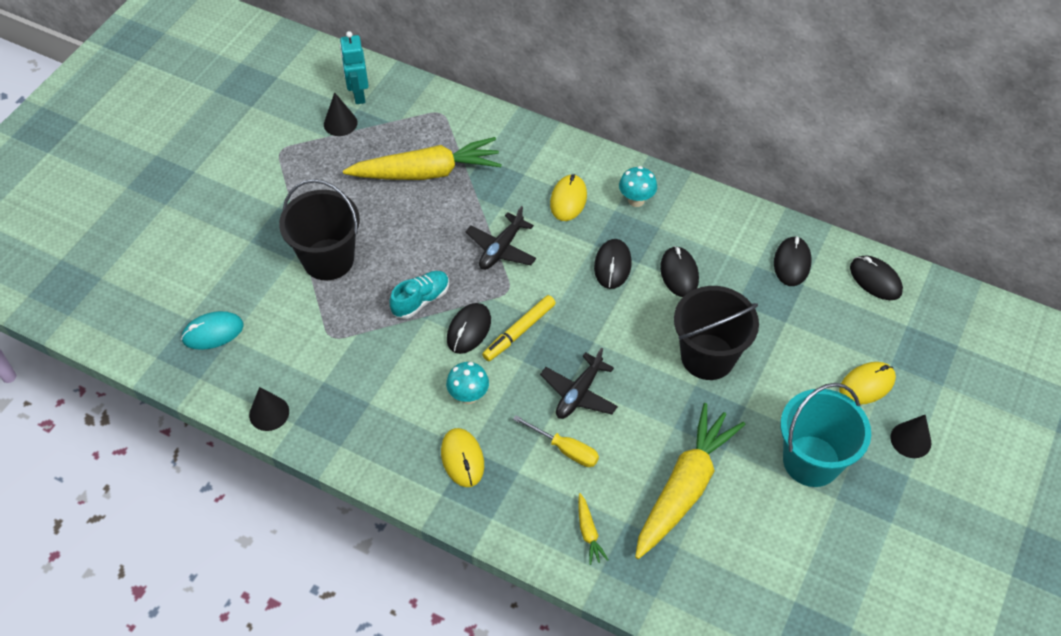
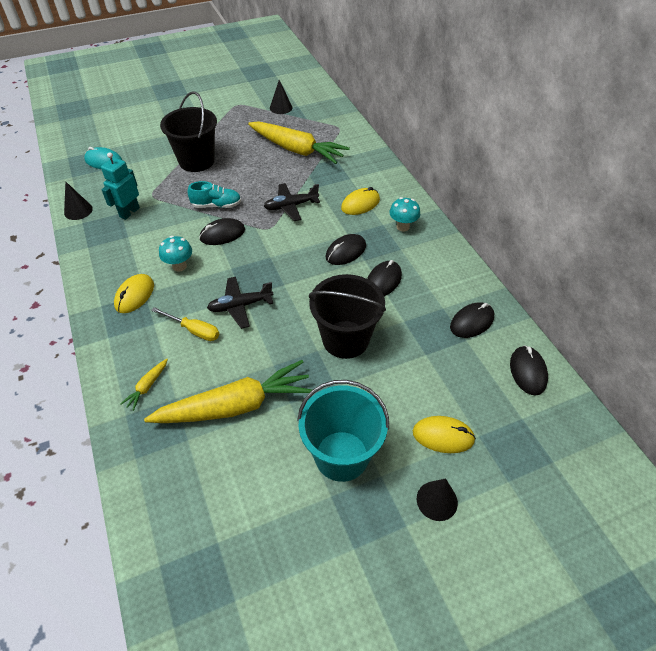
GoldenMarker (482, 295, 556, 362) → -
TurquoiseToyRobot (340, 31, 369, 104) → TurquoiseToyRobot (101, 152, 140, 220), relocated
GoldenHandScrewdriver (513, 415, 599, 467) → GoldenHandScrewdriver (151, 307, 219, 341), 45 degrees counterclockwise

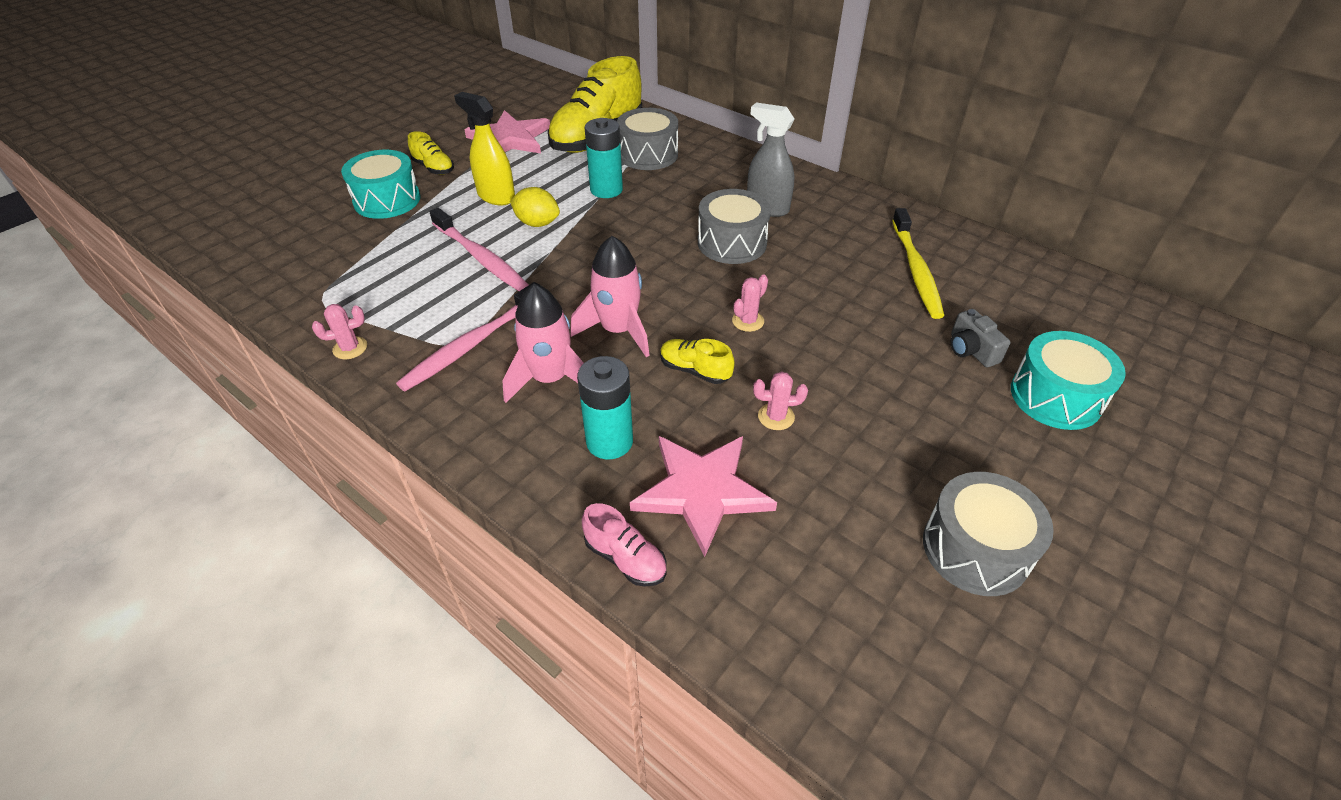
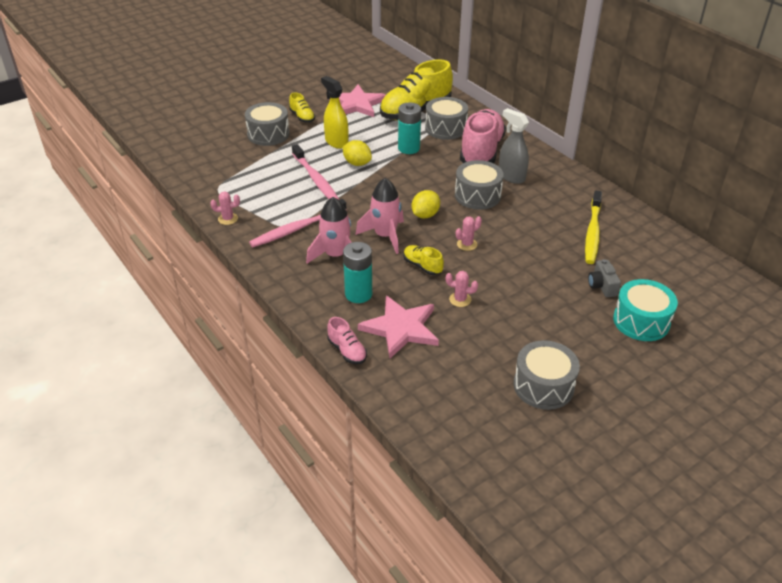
- → GoldenToyLemon (412, 190, 440, 218)
- → RosePinkLaceUpShoe (460, 109, 506, 163)
TurquoiseToyDrum (341, 150, 420, 219) → AshGreyToyDrum (245, 102, 290, 146)

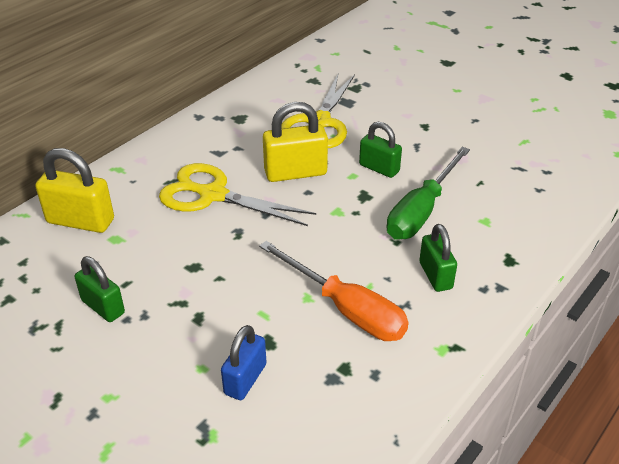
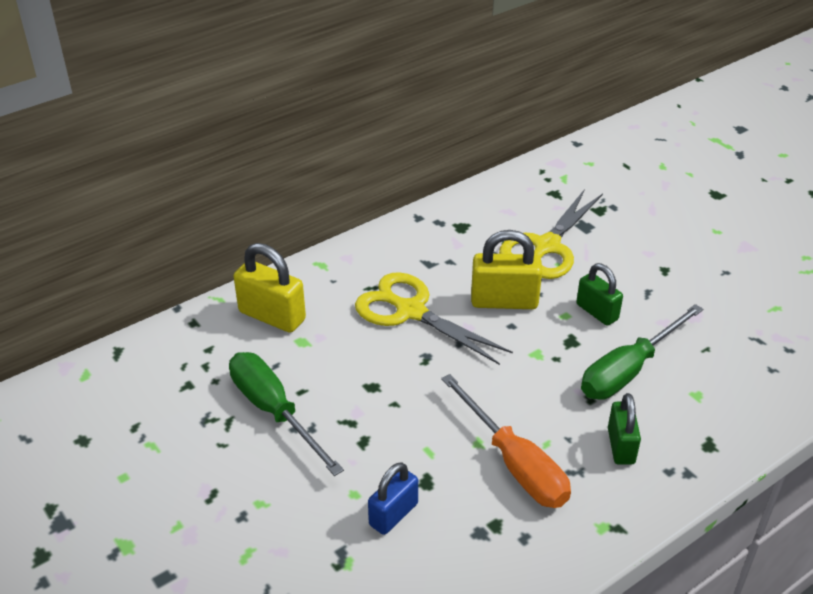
LeafGreenLock (75, 256, 125, 322) → LeafGreenHandScrewdriver (229, 352, 344, 476)

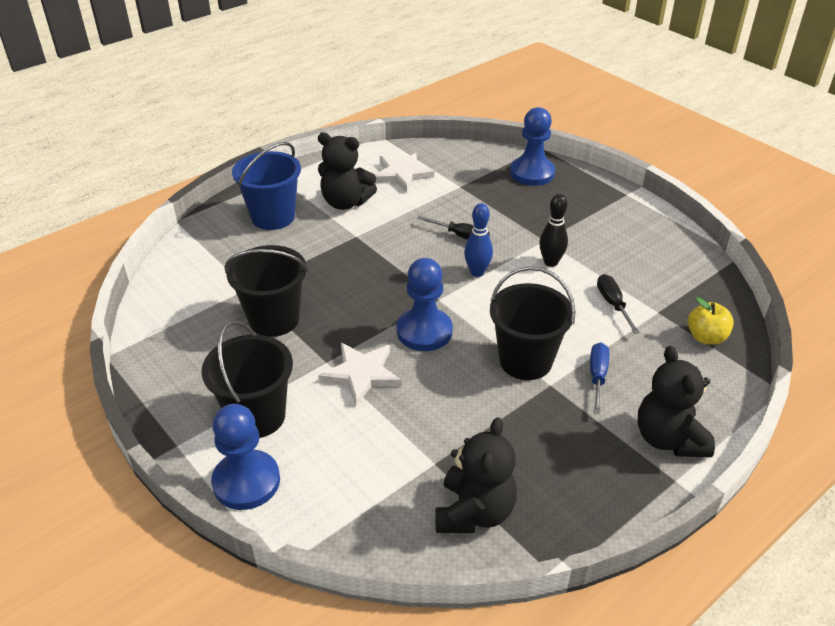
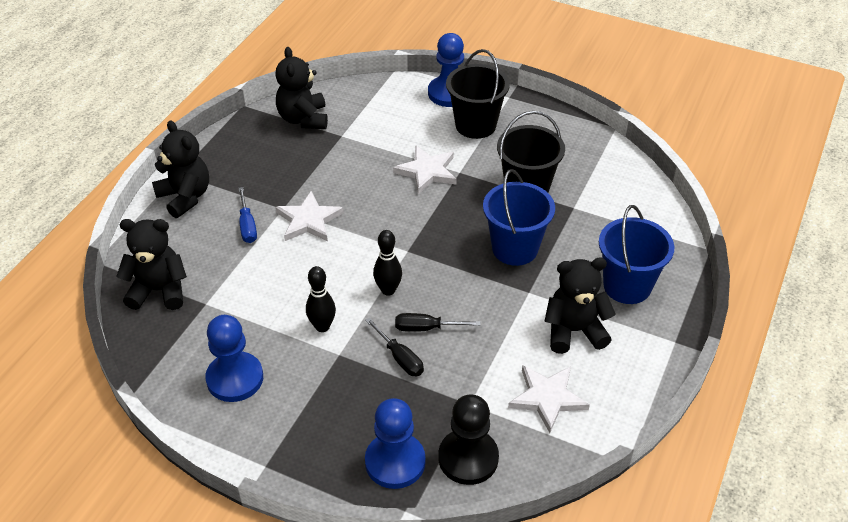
- → BlackChessPawn (438, 395, 499, 485)
- → CobaltSandBucket (483, 169, 555, 266)
CobaltChessPawn (397, 258, 453, 351) → CobaltChessPawn (205, 315, 263, 402), relocated
BlackHandScrewdriver (597, 274, 640, 334) → BlackHandScrewdriver (365, 318, 424, 376), relocated
BlackSandBucket (490, 266, 576, 380) → SnowWhiteStarShape (275, 191, 344, 241)
GoldenToyApple (688, 297, 734, 345) → BlackStuffedBear (116, 219, 187, 310)
CobaltSkittle (464, 203, 493, 277) → BlackSkittle (373, 230, 402, 296)

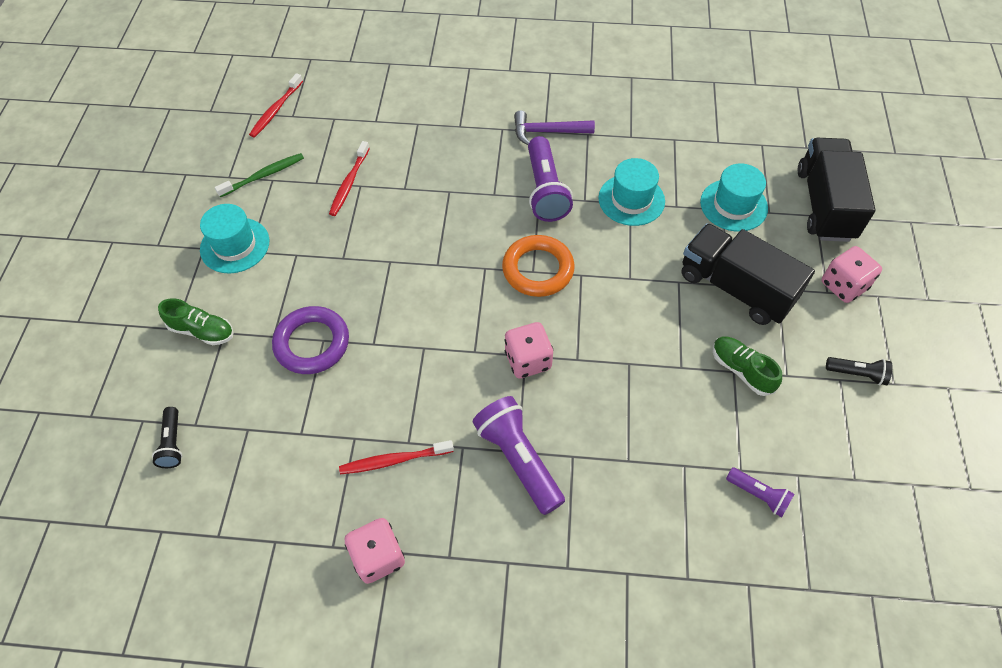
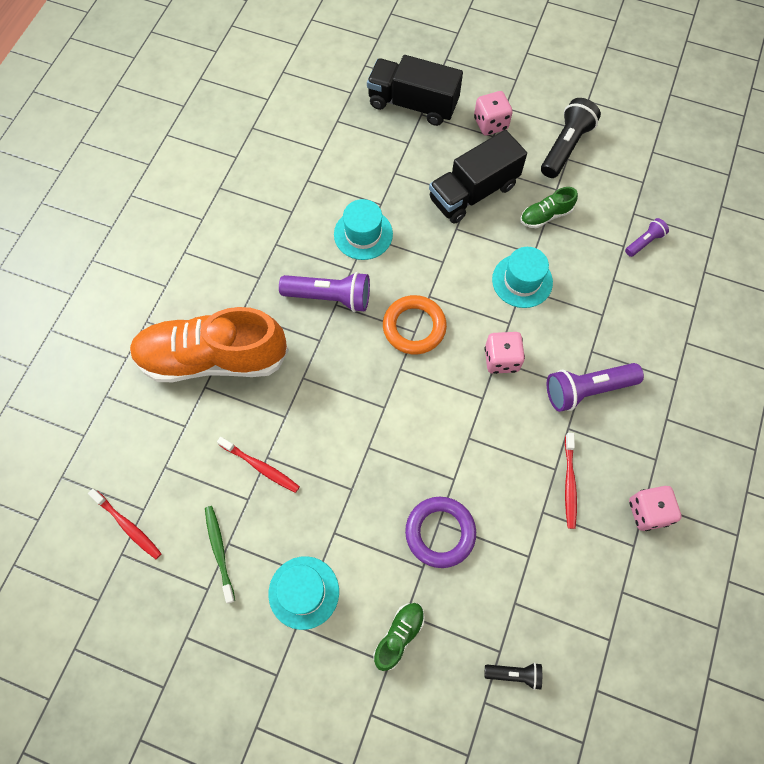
PurpleClawHammer (514, 111, 595, 145) → -
- → OrangeColouredLaceUpShoe (130, 307, 289, 382)
TurquoiseTopHat (700, 164, 768, 232) → TurquoiseTopHat (492, 247, 553, 308), relocated
BlackTorch (826, 357, 893, 385) → BlackTorch (541, 98, 601, 178), x1.87

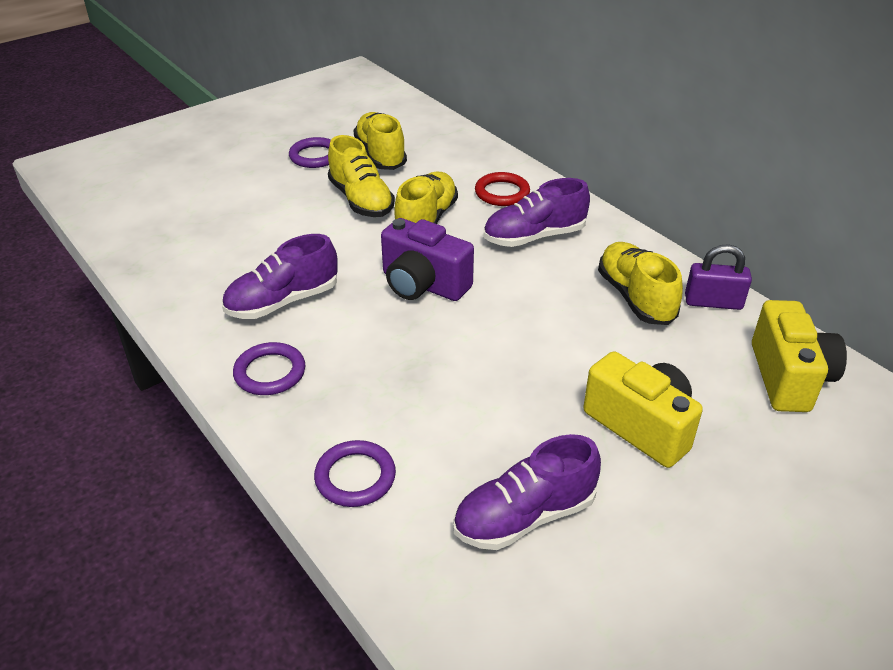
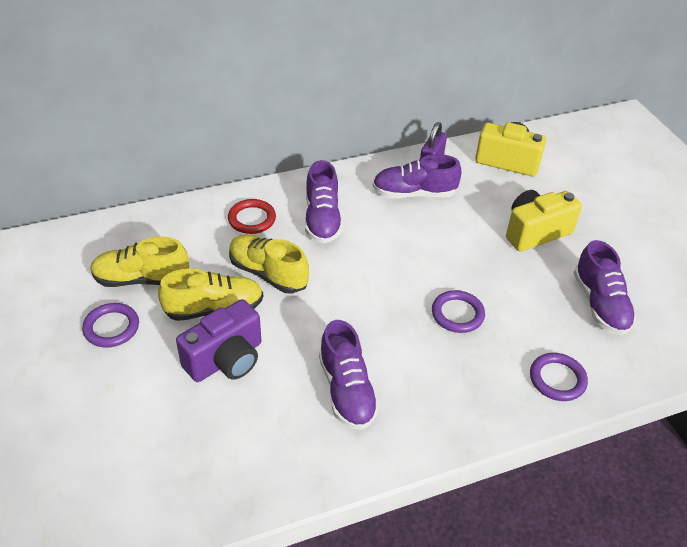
PurpleRing (233, 342, 306, 395) → PurpleRing (432, 290, 485, 333), relocated
PurplePhotoCamera (381, 218, 474, 301) → PurplePhotoCamera (176, 299, 261, 382), relocated
GoldenLaceUpShoe (598, 242, 683, 325) → PurpleLaceUpShoe (372, 154, 461, 198)

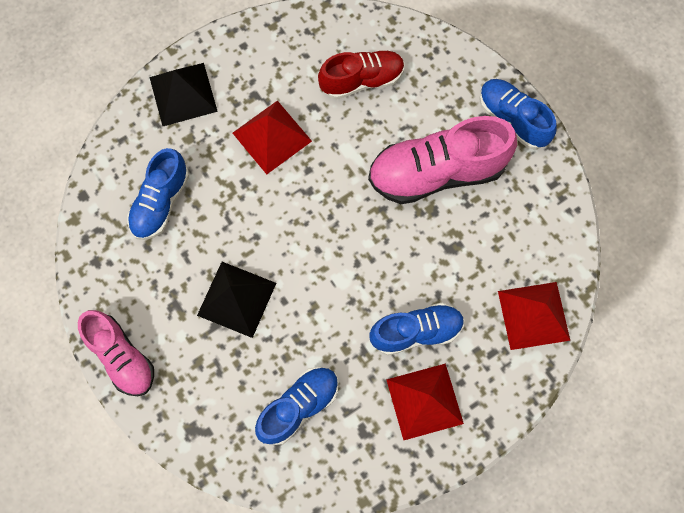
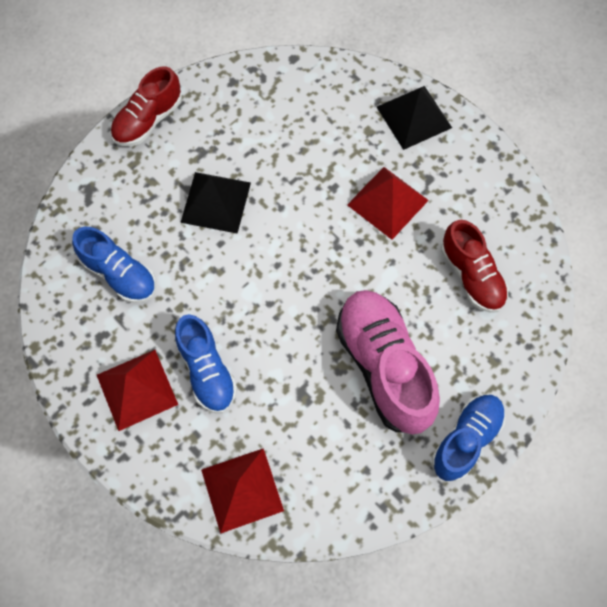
CobaltLaceUpShoe (127, 148, 189, 240) → -
RosePinkLaceUpShoe (78, 310, 154, 396) → RedLaceUpShoe (111, 66, 182, 146)

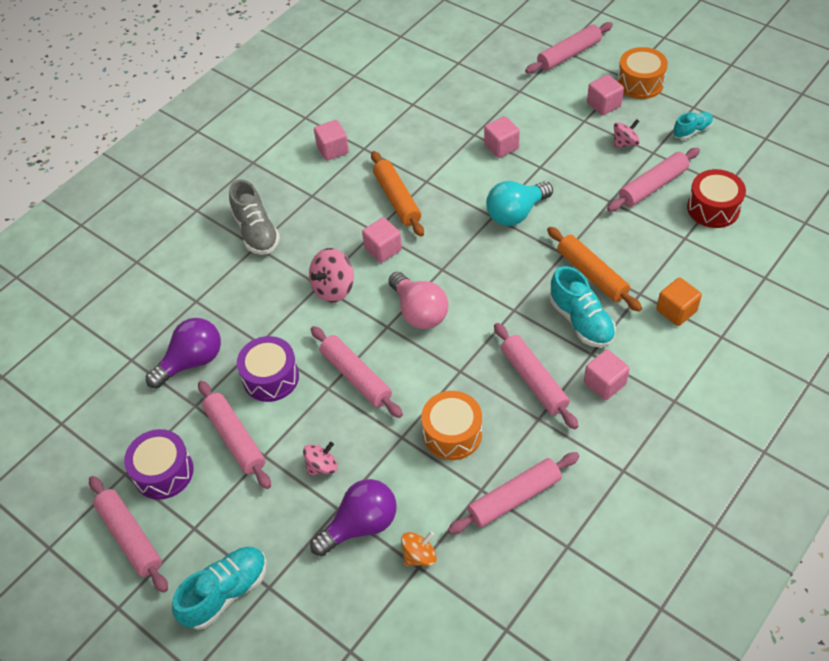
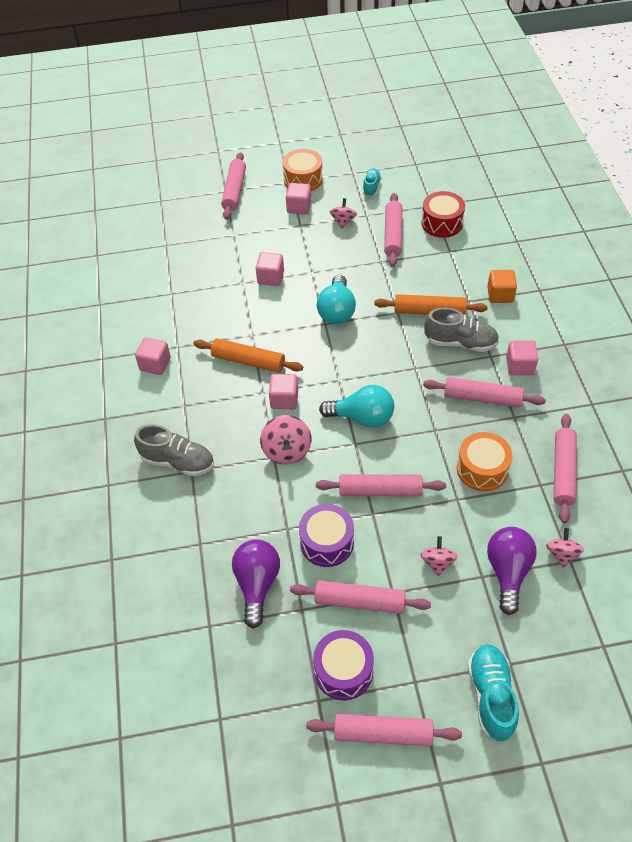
RosePinkLightbulb (388, 272, 448, 329) → TurquoiseLightbulb (319, 385, 394, 428)
OrangeColouredSpinningTop (401, 531, 437, 566) → RosePinkSpinningTop (546, 528, 584, 568)
TurquoiseLaceUpShoe (550, 266, 616, 348) → AshGreyLaceUpShoe (424, 308, 499, 352)

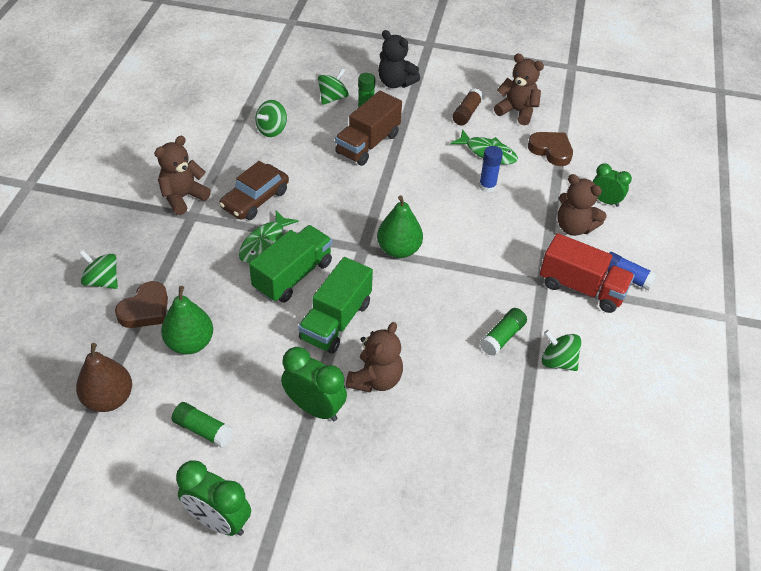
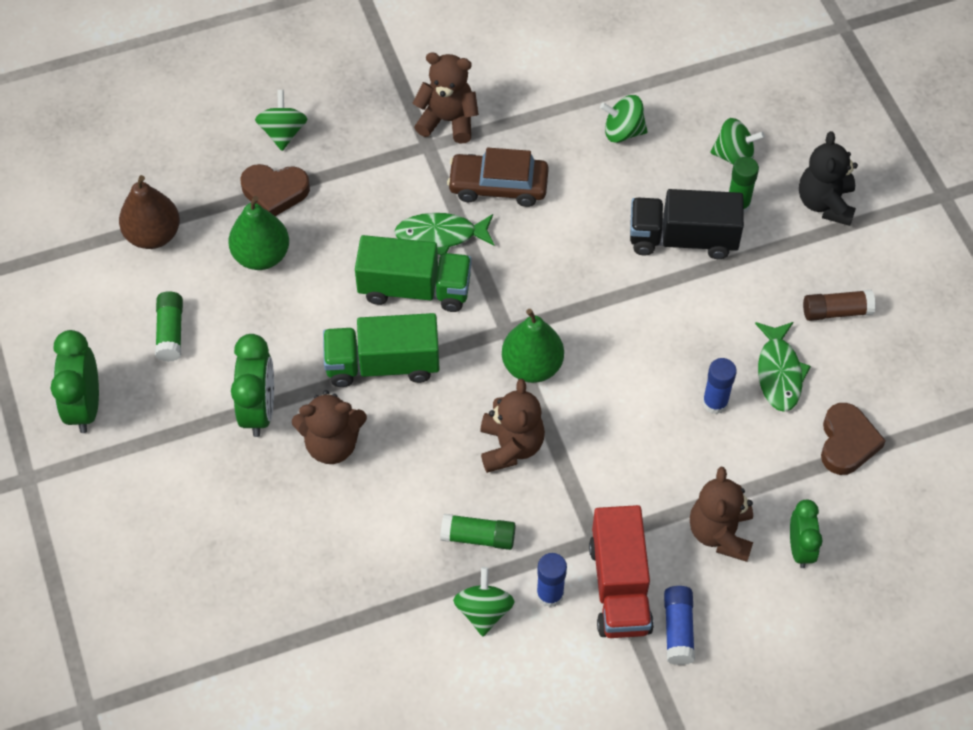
- → CobaltStickOfGlue (536, 553, 567, 607)
DarkBrownStuffedBear (494, 53, 544, 125) → DarkBrownStuffedBear (480, 379, 545, 473), relocated
DarkBrownLorry (335, 91, 402, 166) → BlackLorry (630, 189, 744, 259)

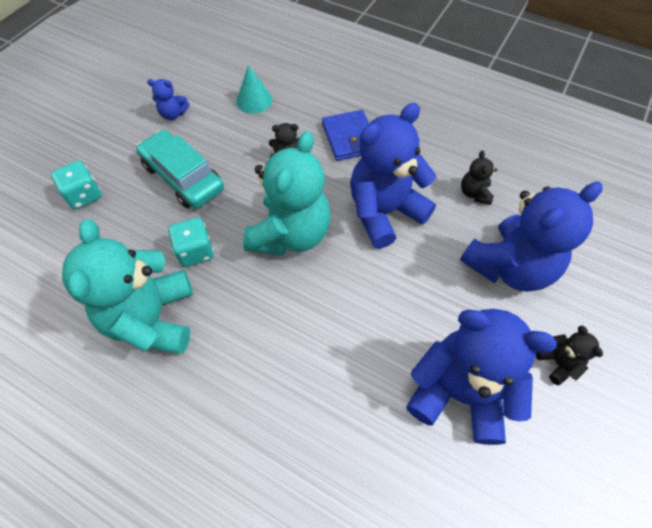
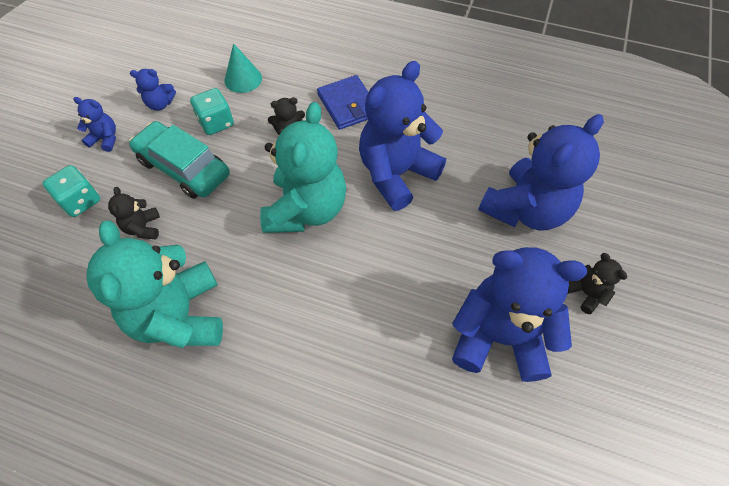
- → CobaltStuffedBear (73, 97, 116, 152)
TurquoiseDice (168, 218, 214, 267) → TurquoiseDice (190, 88, 234, 135), relocated
BlackStuffedBear (461, 151, 497, 205) → BlackStuffedBear (108, 187, 160, 239), relocated

